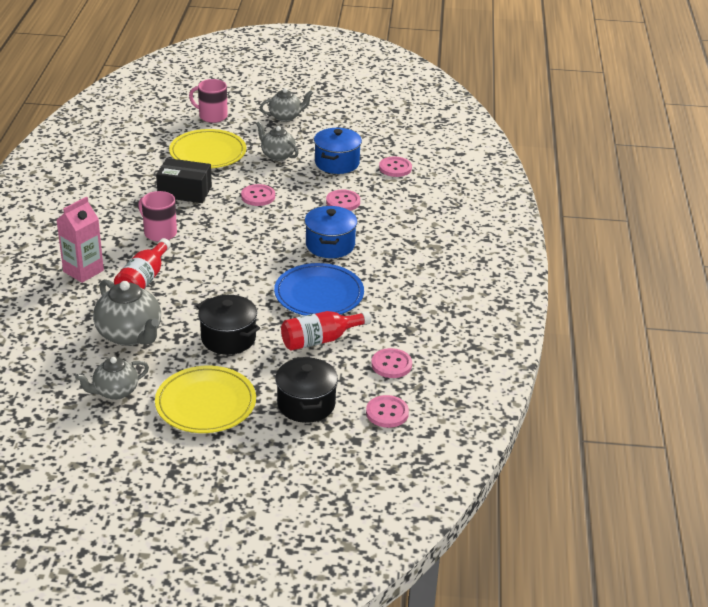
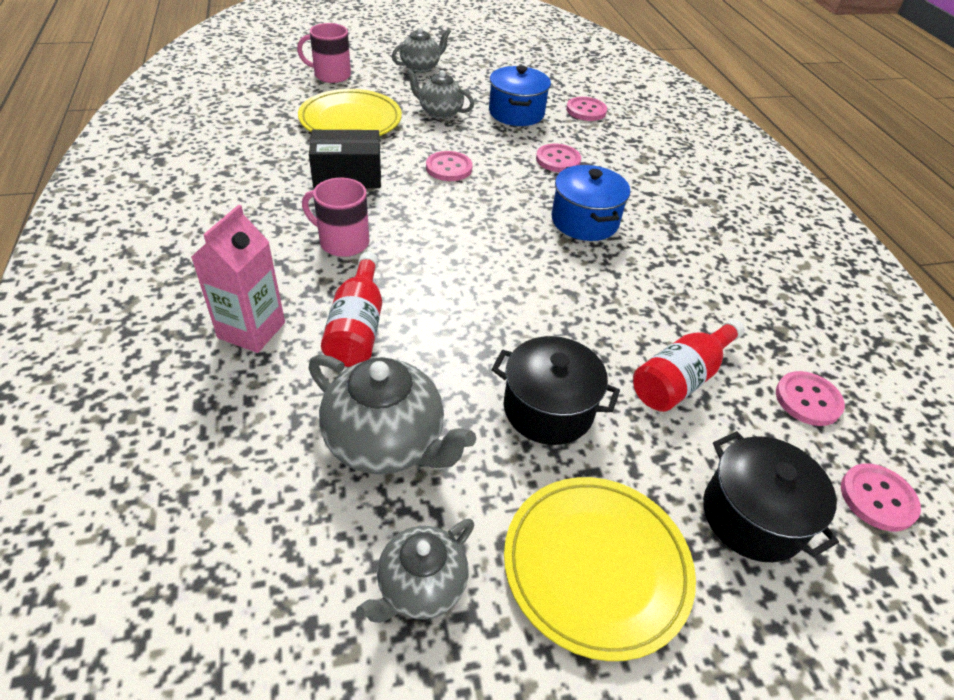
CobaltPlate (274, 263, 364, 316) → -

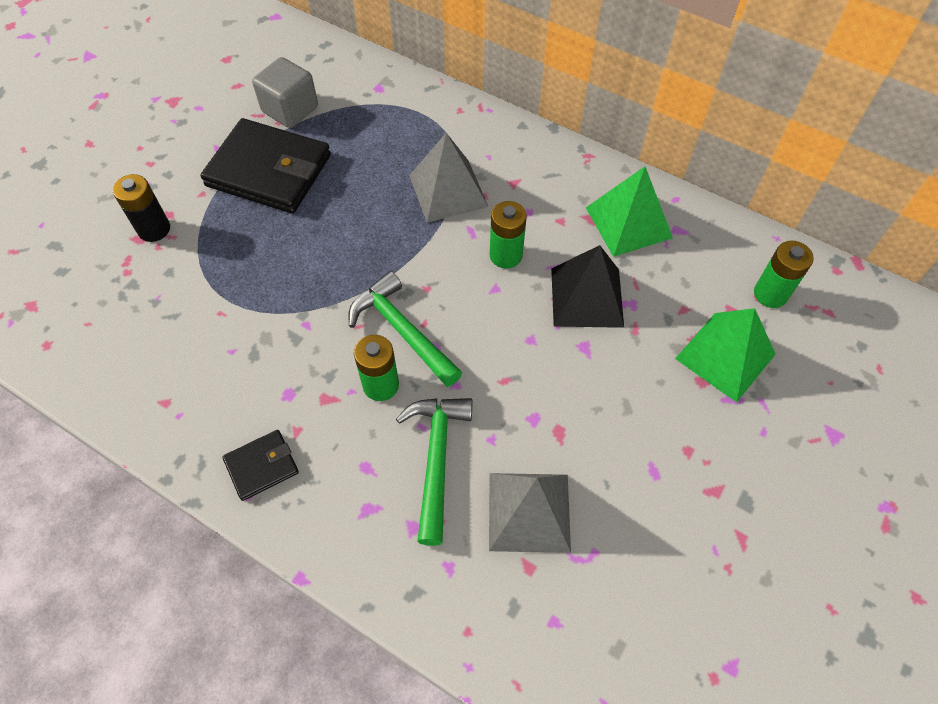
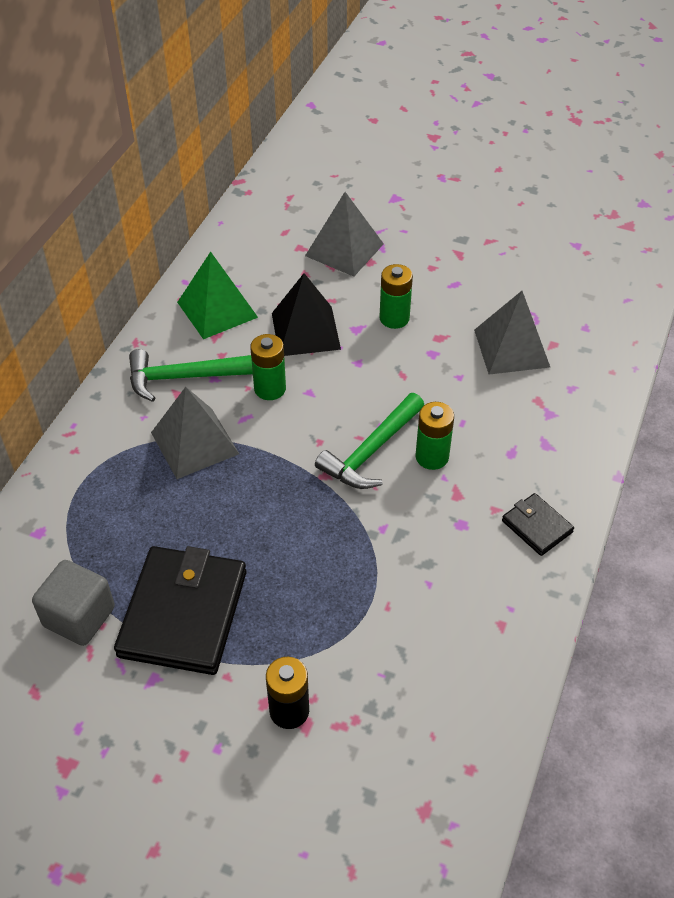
LeafGreenClawHammer (396, 398, 473, 546) → LeafGreenClawHammer (129, 349, 253, 402), relocated
LeafGreenAaBattery (754, 241, 814, 308) → LeafGreenAaBattery (380, 264, 413, 329), relocated
LeafGreenSolidPyramid (675, 308, 776, 403) → AshGreySolidPyramid (305, 192, 384, 277)

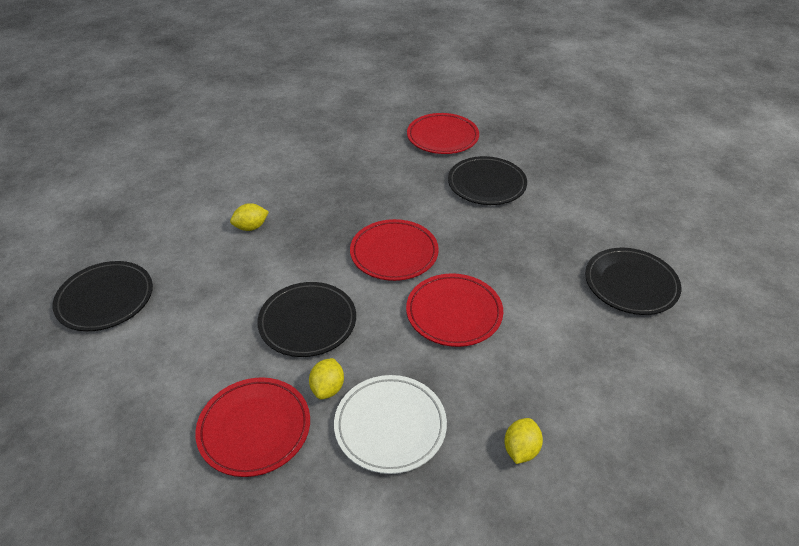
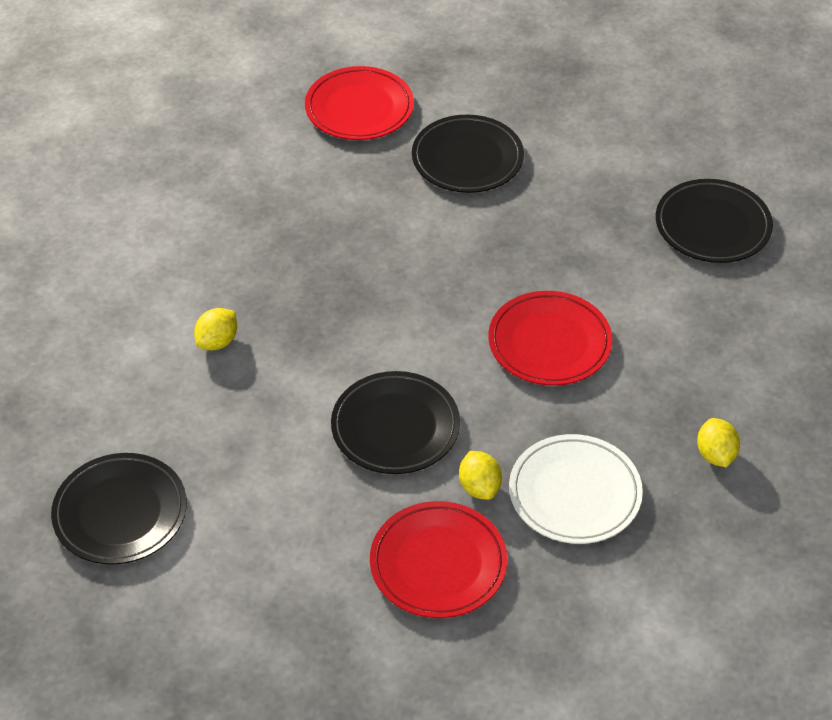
RedPlate (350, 219, 439, 281) → -

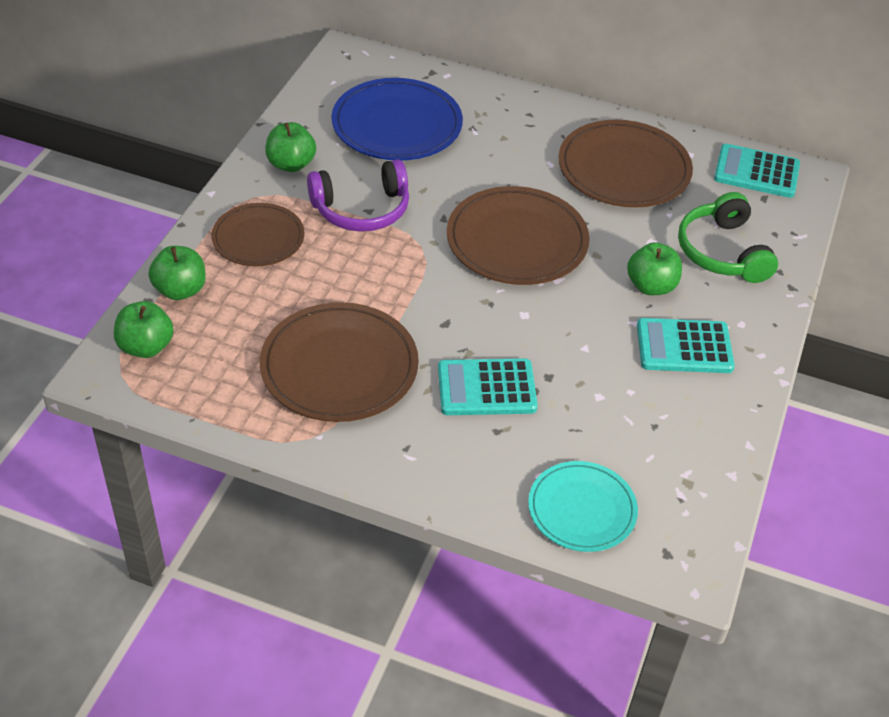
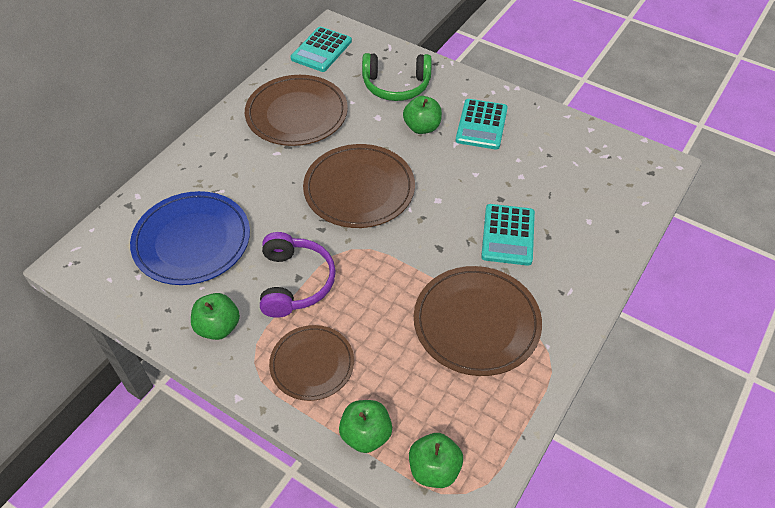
TurquoisePlate (528, 461, 638, 552) → -

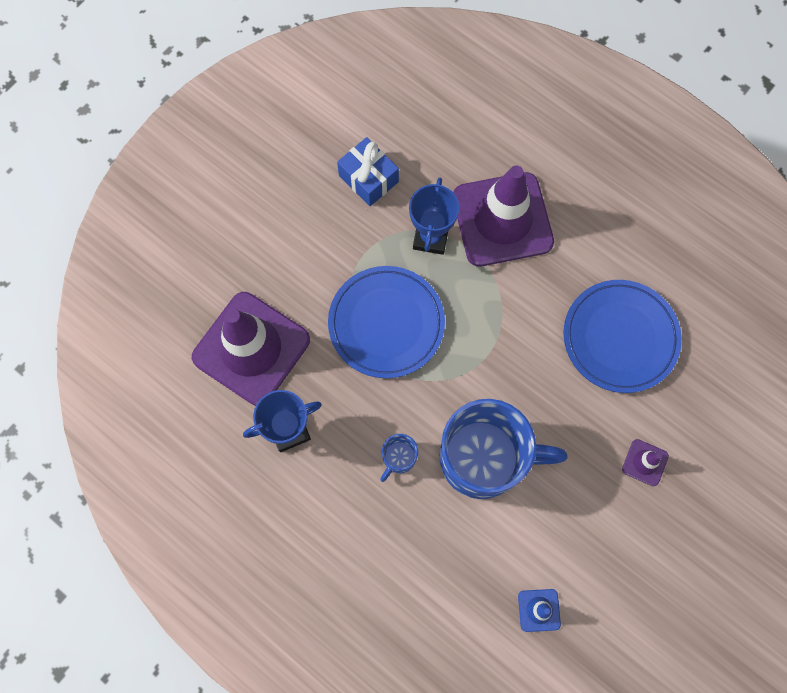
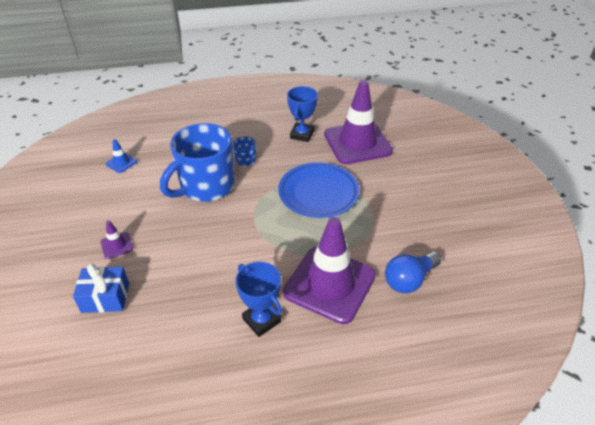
CobaltPlate (563, 280, 682, 393) → -
- → CobaltLightbulb (385, 252, 441, 293)
CobaltGift (337, 137, 399, 206) → CobaltGift (73, 263, 129, 313), relocated
CobaltPrizeCup (409, 177, 459, 255) → CobaltPrizeCup (235, 262, 282, 337), relocated

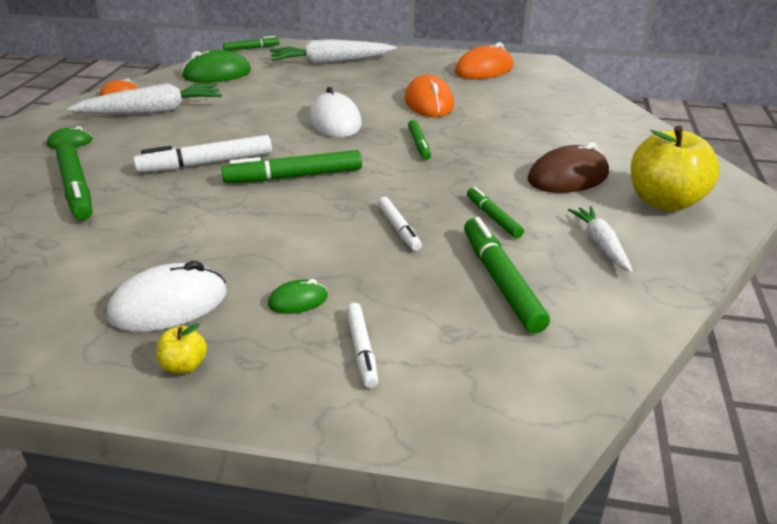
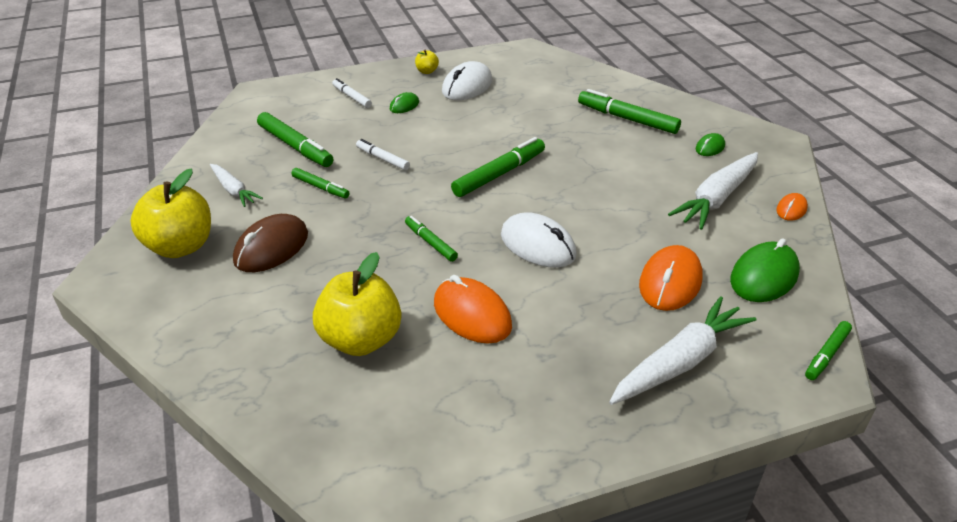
SnowWhiteMarker (133, 135, 272, 173) → -
- → GoldenToyApple (313, 252, 401, 356)
OrangeColouredComputerMouse (455, 42, 513, 79) → OrangeColouredComputerMouse (639, 245, 703, 311), relocated

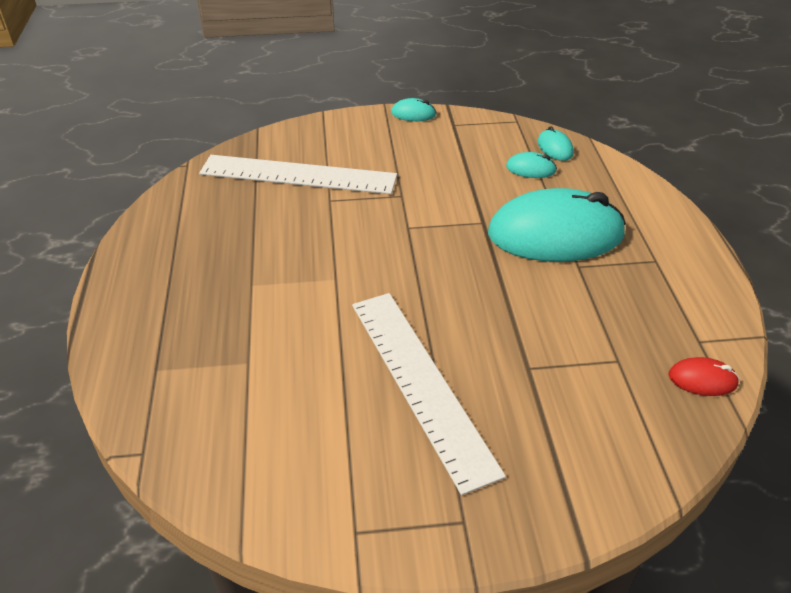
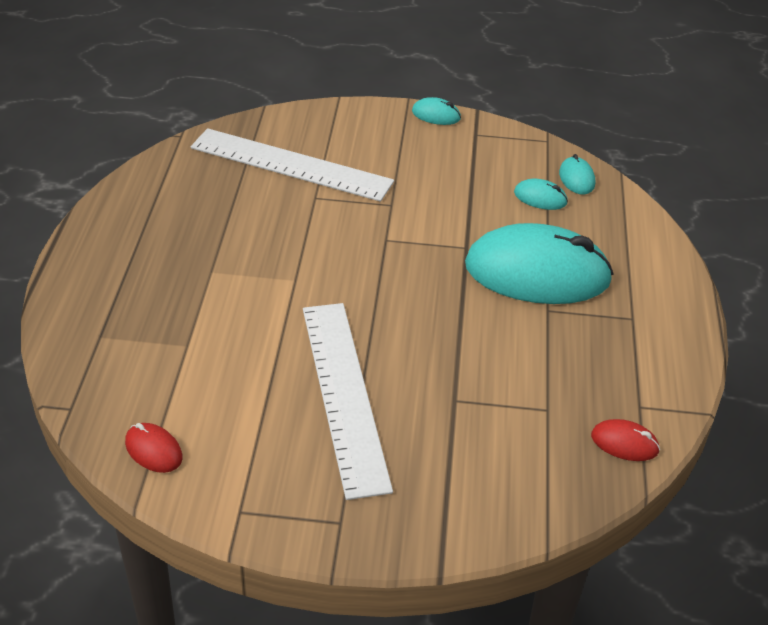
- → RedComputerMouse (125, 423, 182, 473)

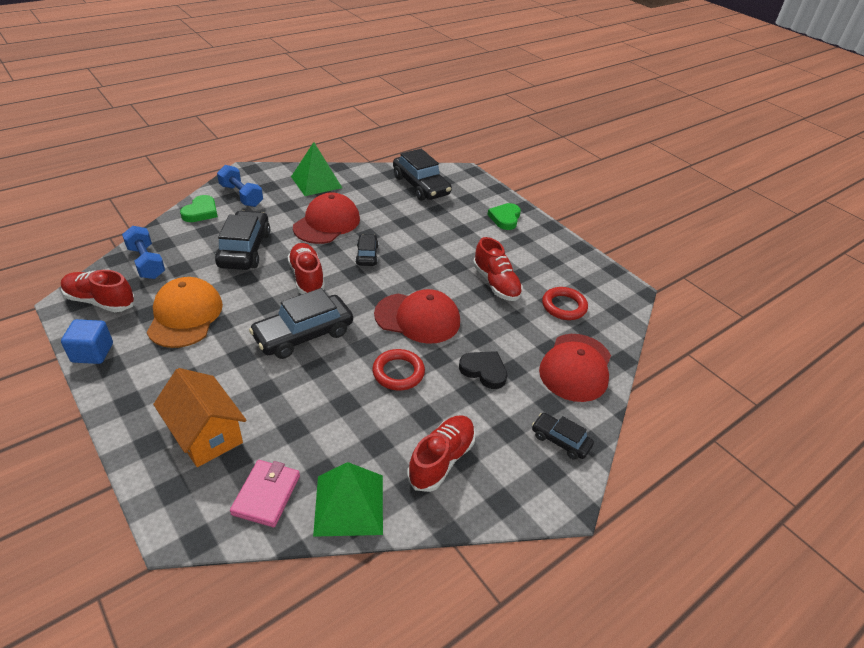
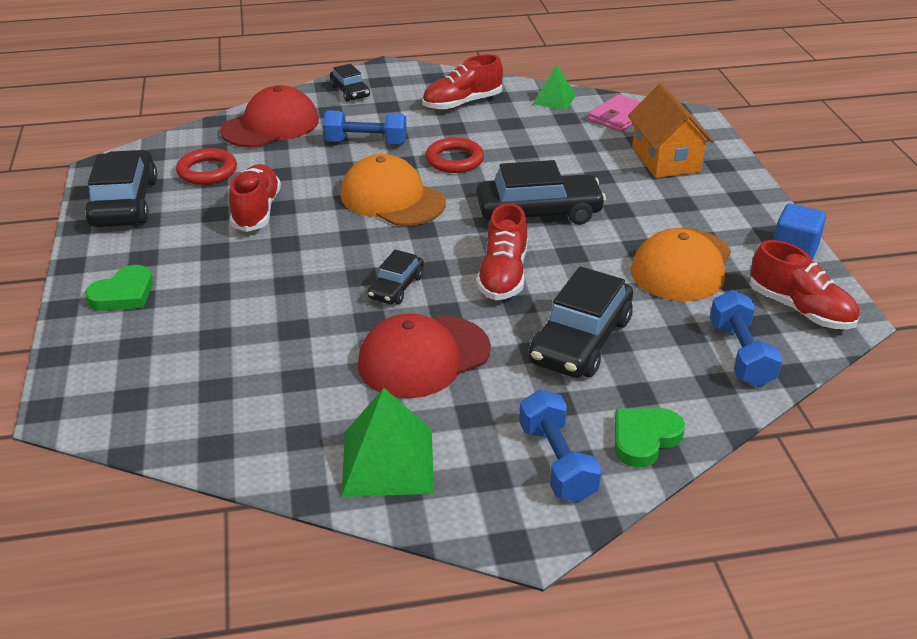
BlackCar (393, 149, 452, 201) → BlackCar (85, 150, 158, 227), relocated
BlackLoveHeart (459, 351, 507, 389) → CobaltHandWeight (323, 110, 407, 144)
RedPeakedCap (374, 289, 460, 344) → OrangeColouredPeakedCap (341, 154, 446, 226)
LeafGreenSolidPyramid (313, 462, 383, 537) → LeafGreenSolidPyramid (533, 64, 576, 110), x0.61

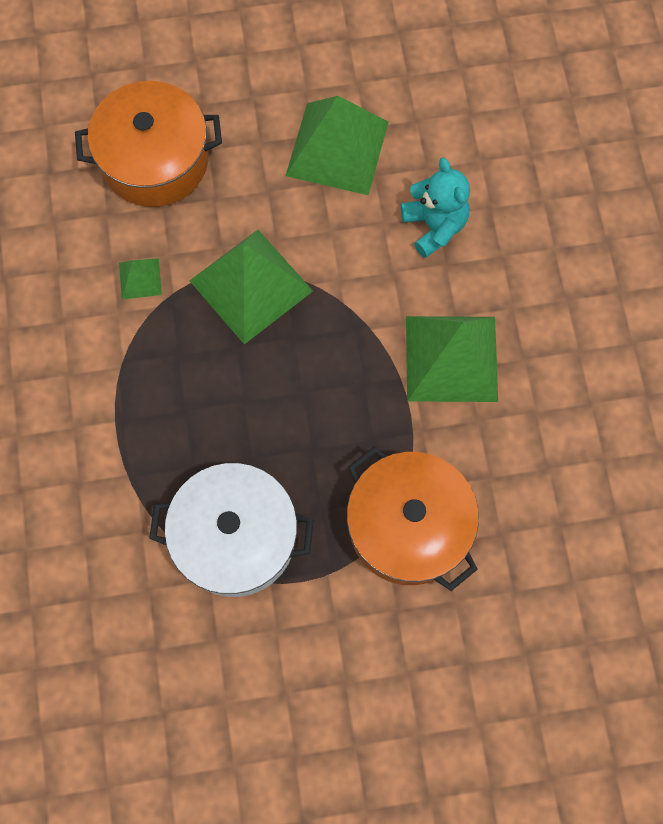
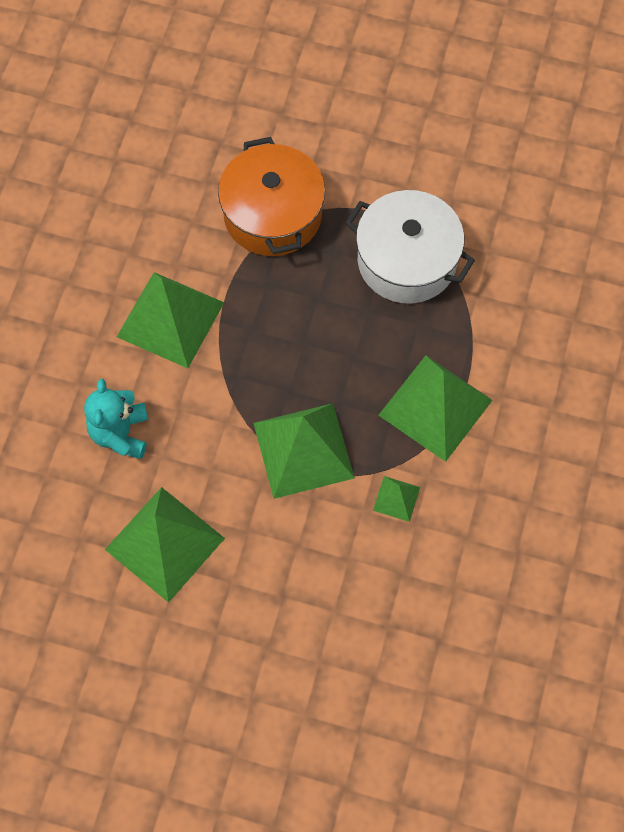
OrangeColouredPot (75, 81, 222, 207) → -
- → LeafGreenSolidPyramid (379, 355, 493, 462)

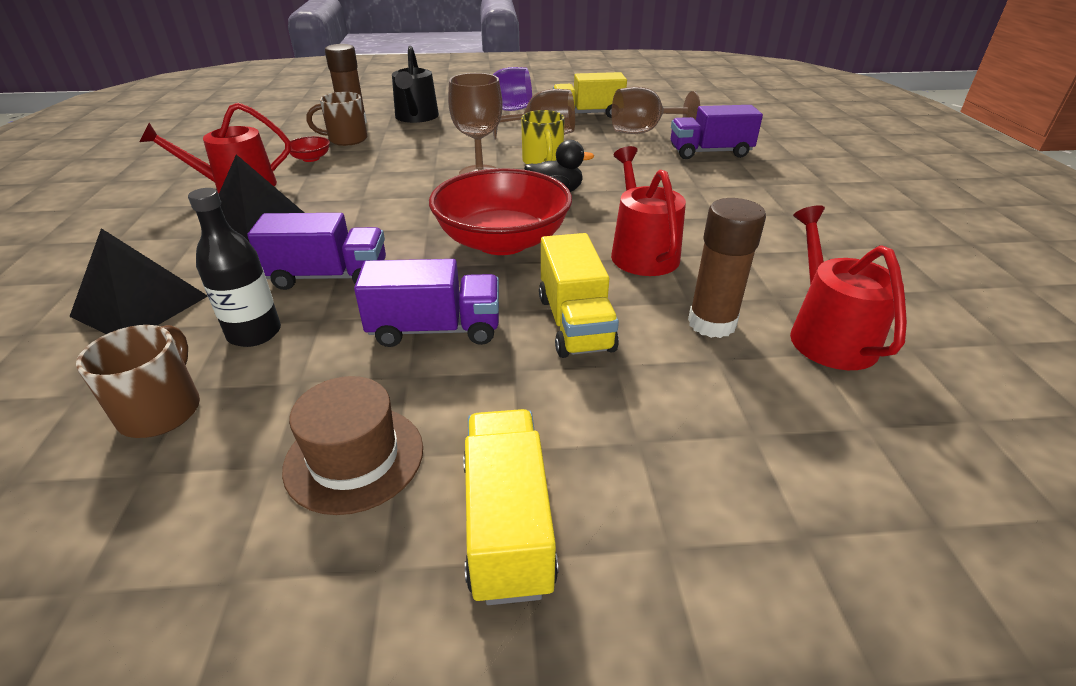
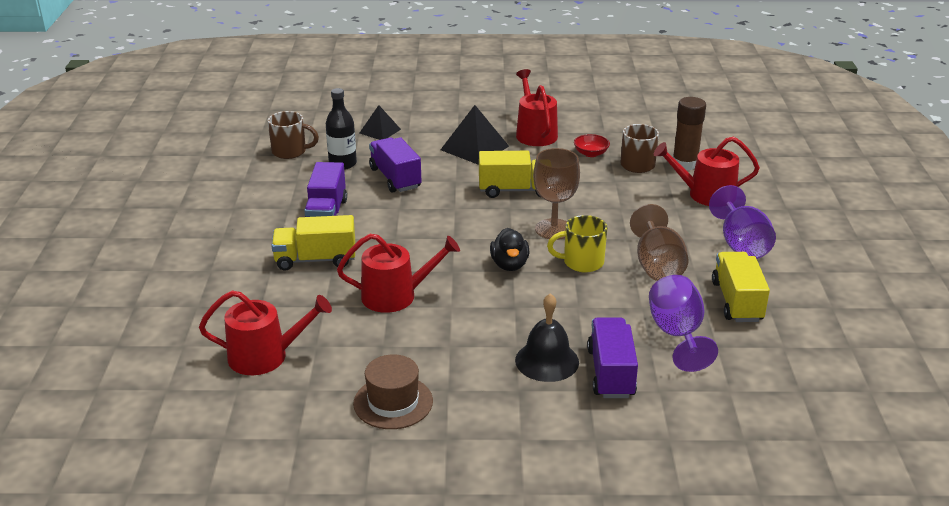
RedBowl (429, 168, 572, 255) → -
DarkBrownStickOfGlue (688, 198, 766, 338) → -
- → BlackSchoolBell (515, 293, 579, 382)
DarkBrownTopHat (282, 376, 423, 515) → DarkBrownTopHat (353, 354, 433, 429), relocated
GoldenLorry (463, 409, 558, 605) → GoldenLorry (479, 151, 541, 198), relocated
BlackWateringPot (392, 46, 439, 123) → RedWateringPot (654, 136, 760, 206)
DarkBrownChalice (611, 87, 700, 134) → PurpleChalice (649, 275, 718, 372)
PurpleLorry (247, 213, 386, 290) → PurpleLorry (369, 137, 421, 193), 150 degrees clockwise
BlackSolidPyramid (69, 228, 208, 334) → BlackSolidPyramid (360, 105, 401, 140), x0.63

